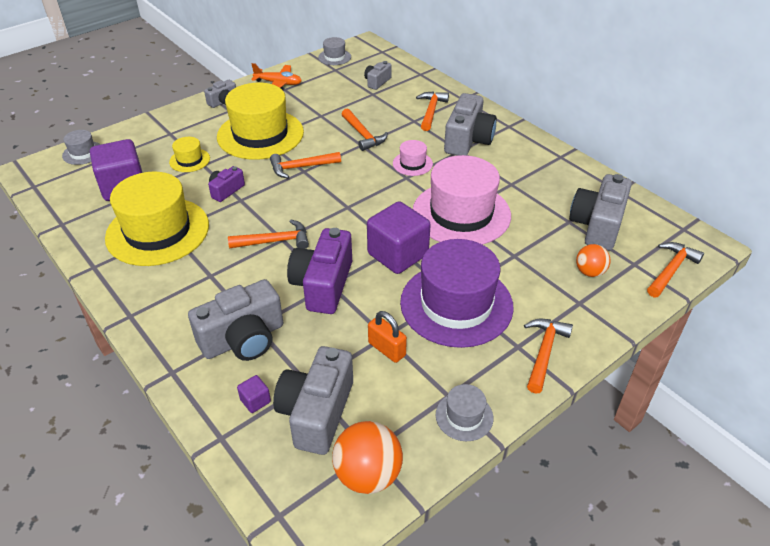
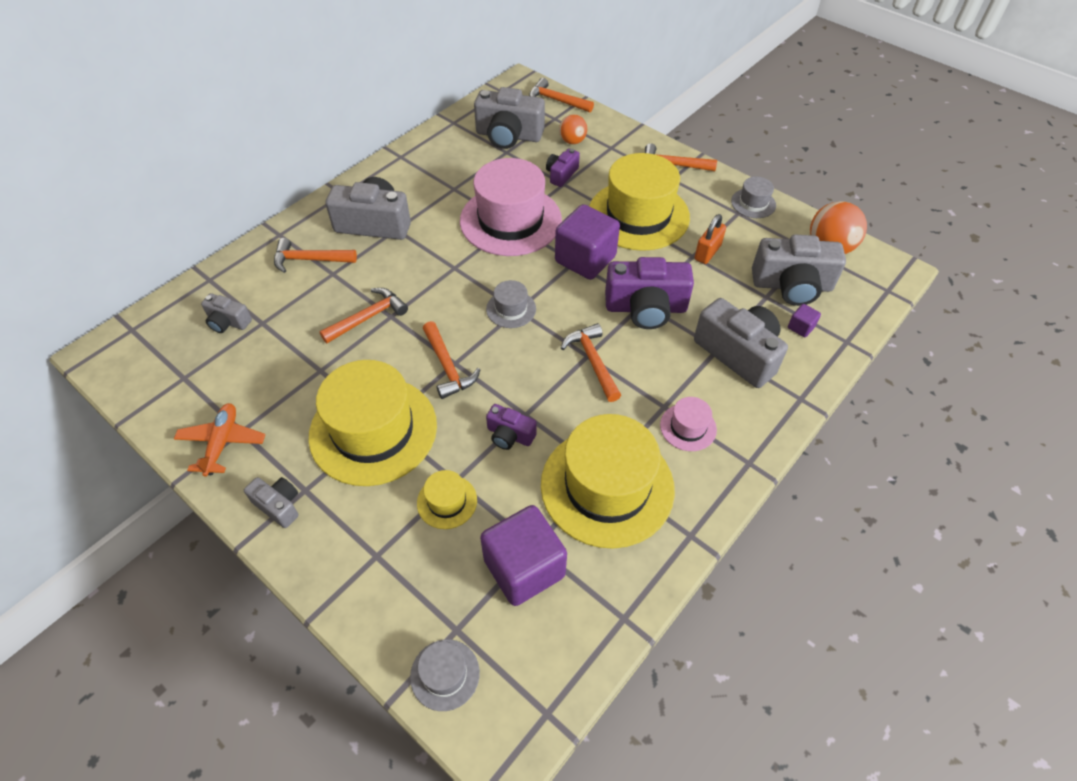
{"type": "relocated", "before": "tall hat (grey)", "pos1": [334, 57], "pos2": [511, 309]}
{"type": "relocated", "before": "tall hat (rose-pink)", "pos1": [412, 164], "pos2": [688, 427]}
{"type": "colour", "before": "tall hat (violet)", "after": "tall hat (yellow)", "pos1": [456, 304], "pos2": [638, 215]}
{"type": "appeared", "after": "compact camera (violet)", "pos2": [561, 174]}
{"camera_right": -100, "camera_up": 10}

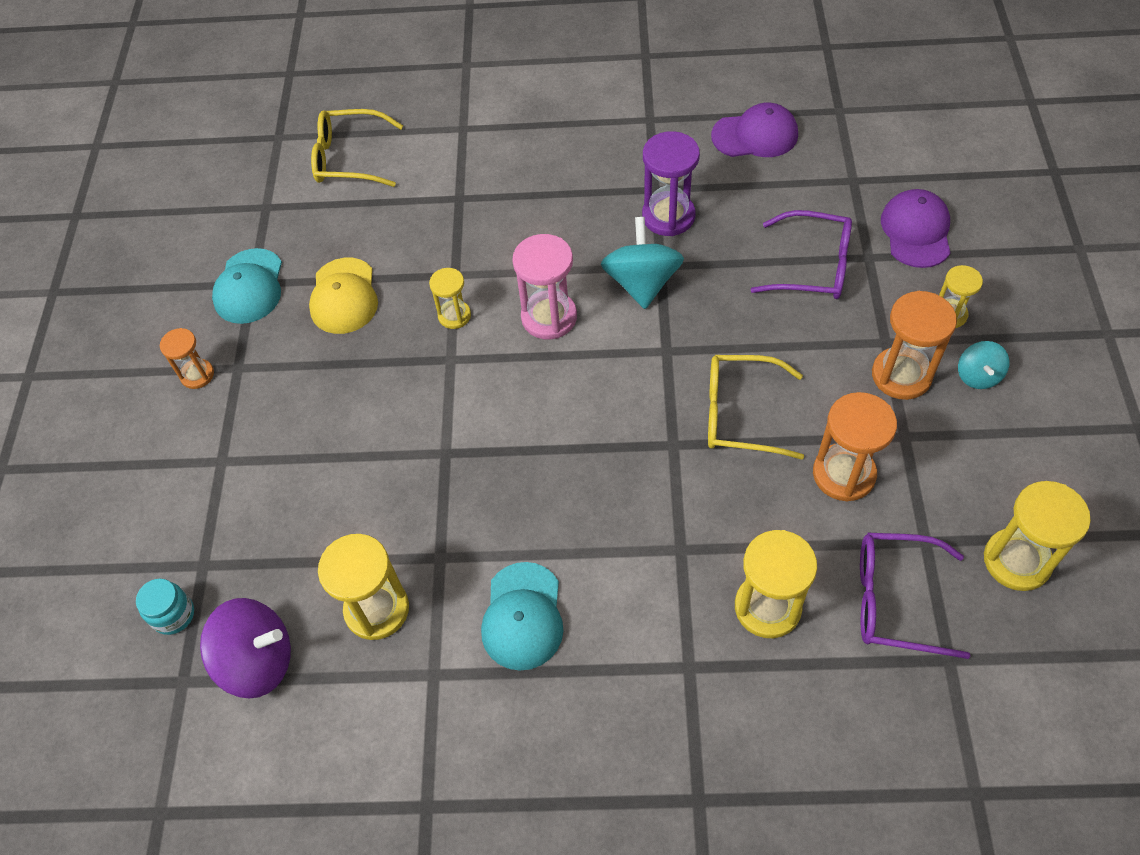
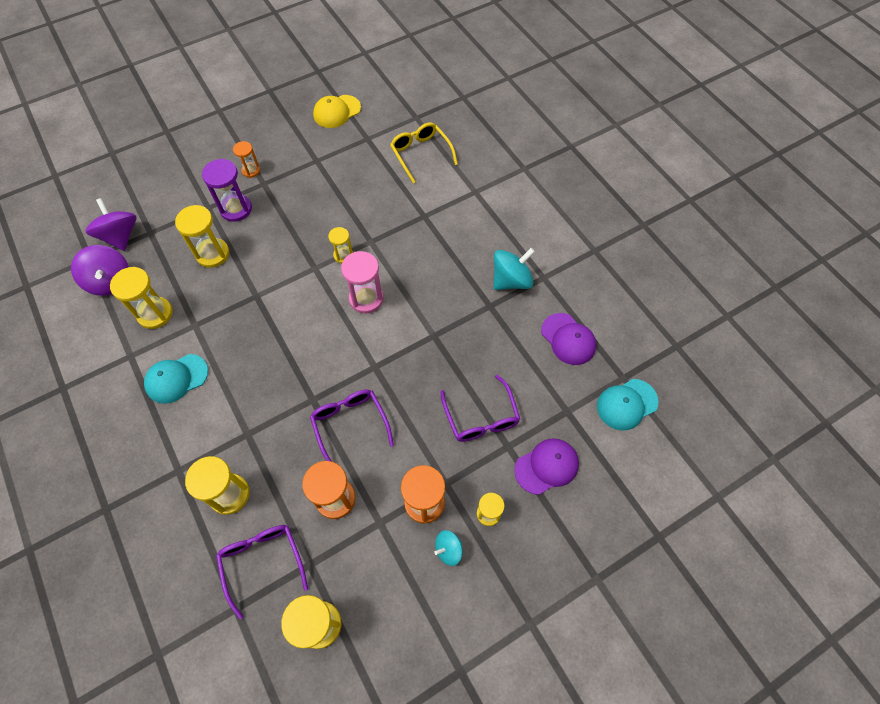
{"type": "relocated", "before": "sand timer (violet)", "pos1": [668, 216], "pos2": [236, 209]}
{"type": "relocated", "before": "toy top (aqua)", "pos1": [642, 283], "pos2": [511, 280]}
{"type": "relocated", "before": "baseball cap (aqua)", "pos1": [249, 287], "pos2": [626, 404]}
{"type": "relocated", "before": "baseball cap (yellow)", "pos1": [344, 296], "pos2": [337, 111]}
{"type": "colour", "before": "spectacles (yellow)", "after": "spectacles (violet)", "pos1": [740, 414], "pos2": [350, 424]}
{"type": "exchanged", "before": "jam jar (aqua)", "after": "toy top (violet)", "pos1": [173, 615], "pos2": [120, 236]}
{"type": "appeared", "after": "sand timer (yellow)", "pos2": [213, 254]}
{"camera_right": 55, "camera_up": 5}

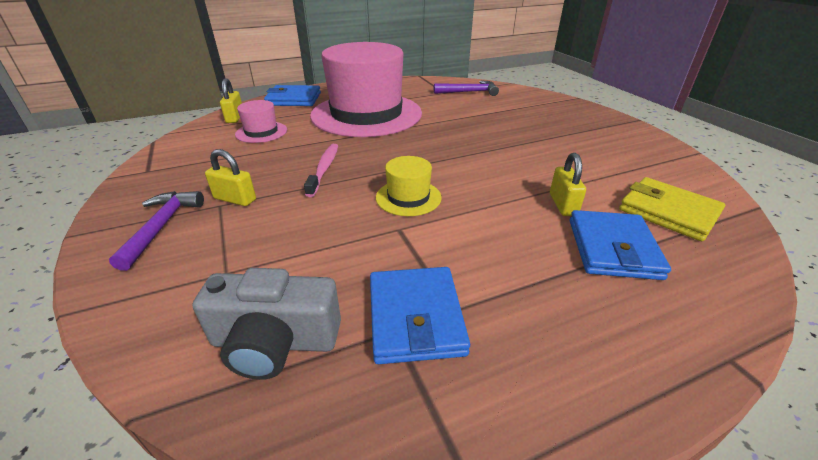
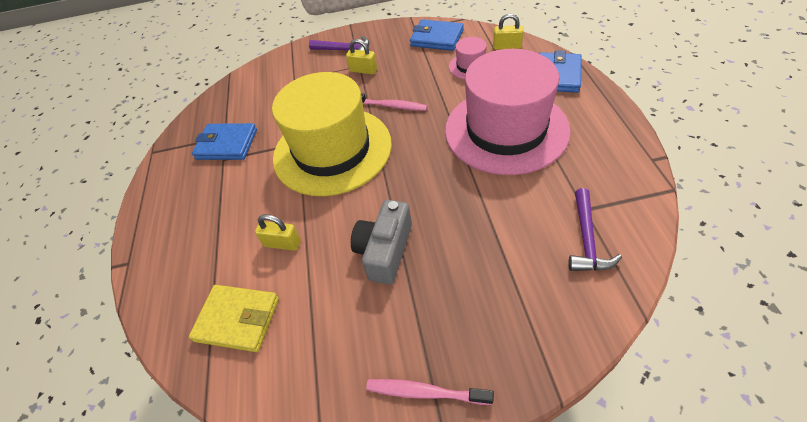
{"type": "spun", "before": "lock (yellow)", "pos1": [235, 199], "pos2": [363, 70], "turn": 75}
{"type": "size", "before": "tall hat (yellow)", "pos1": [408, 197], "pos2": [332, 150], "scale": 2.42}
{"type": "spun", "before": "wallet (yellow)", "pos1": [668, 212], "pos2": [237, 320], "turn": 45}
{"type": "relocated", "before": "wallet (cobalt)", "pos1": [612, 248], "pos2": [437, 38]}
{"type": "relocated", "before": "compact camera (grey)", "pos1": [275, 342], "pos2": [385, 250]}
{"type": "appeared", "after": "tooth brush (rose-pink)", "pos2": [425, 392]}
{"camera_right": 110, "camera_up": 15}

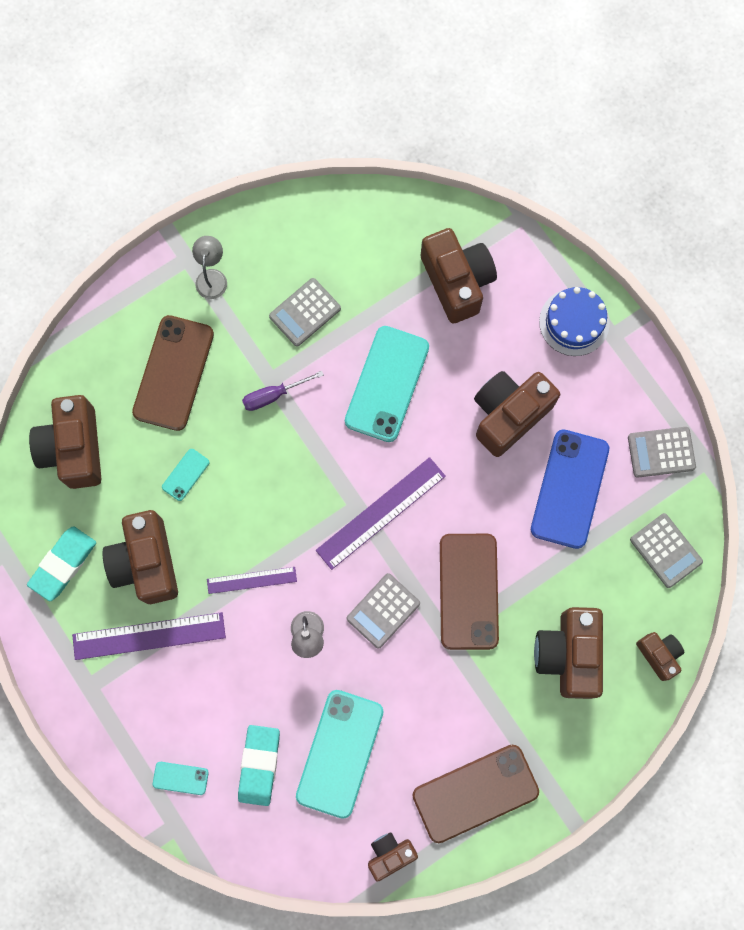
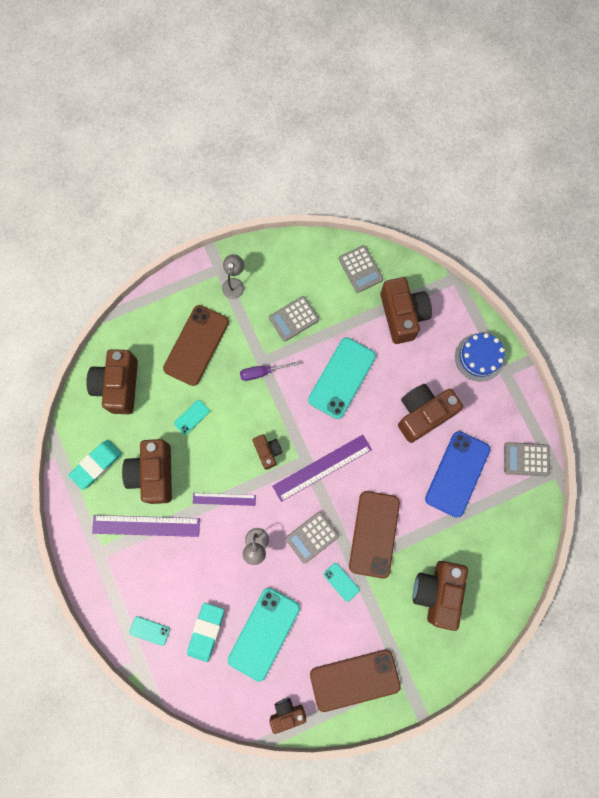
{"type": "relocated", "before": "pocket calculator (grey)", "pos1": [665, 550], "pos2": [360, 269]}
{"type": "relocated", "before": "compact camera (dark brown)", "pos1": [659, 654], "pos2": [267, 452]}
{"type": "appeared", "after": "smartphone (aqua)", "pos2": [341, 582]}
{"camera_right": 10, "camera_up": 0}

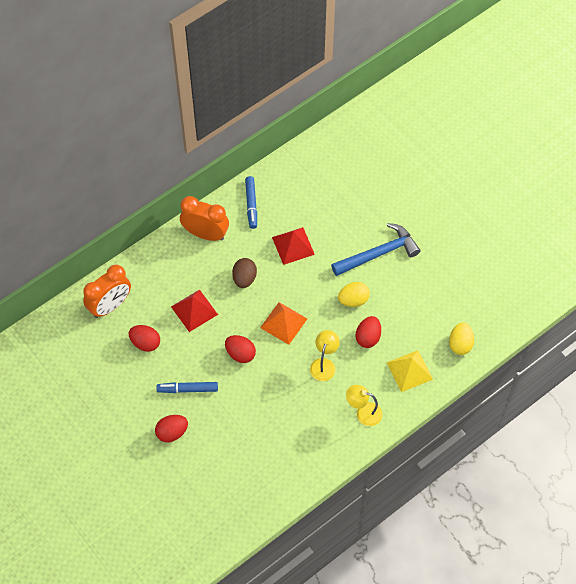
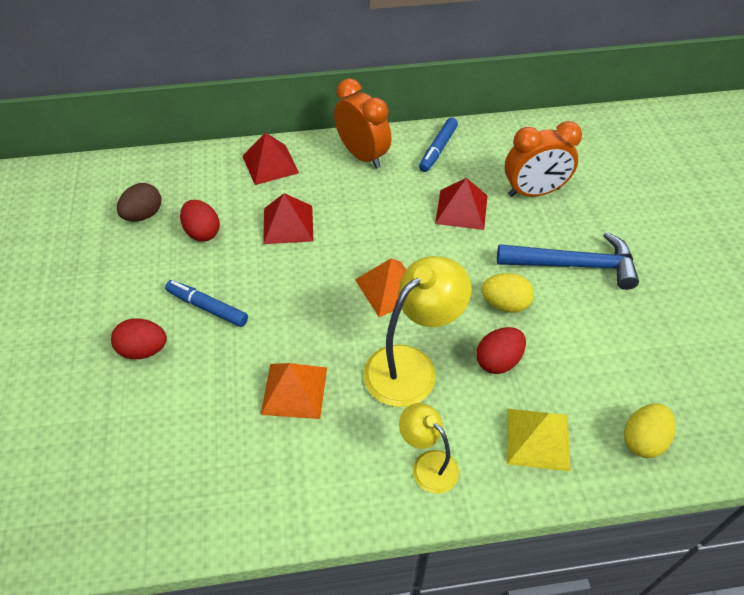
{"type": "relocated", "before": "toy egg (dark brown)", "pos1": [244, 278], "pos2": [143, 215]}
{"type": "relocated", "before": "clock (orange)", "pos1": [110, 306], "pos2": [533, 192]}
{"type": "size", "before": "reading lamp (yellow)", "pos1": [324, 364], "pos2": [411, 366], "scale": 1.72}
{"type": "missing", "before": "toy egg (crimson)", "pos1": [240, 354]}
{"type": "appeared", "after": "pyramid (crimson)", "pos2": [270, 164]}
{"type": "appeared", "after": "pyramid (orange)", "pos2": [294, 390]}
{"camera_right": 30, "camera_up": -10}

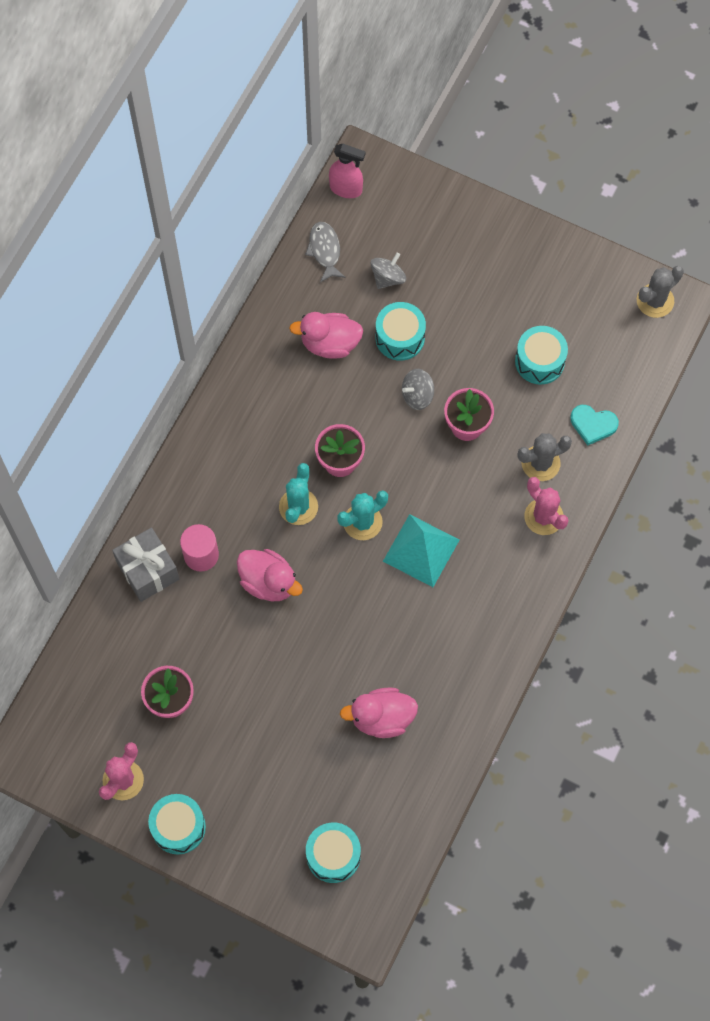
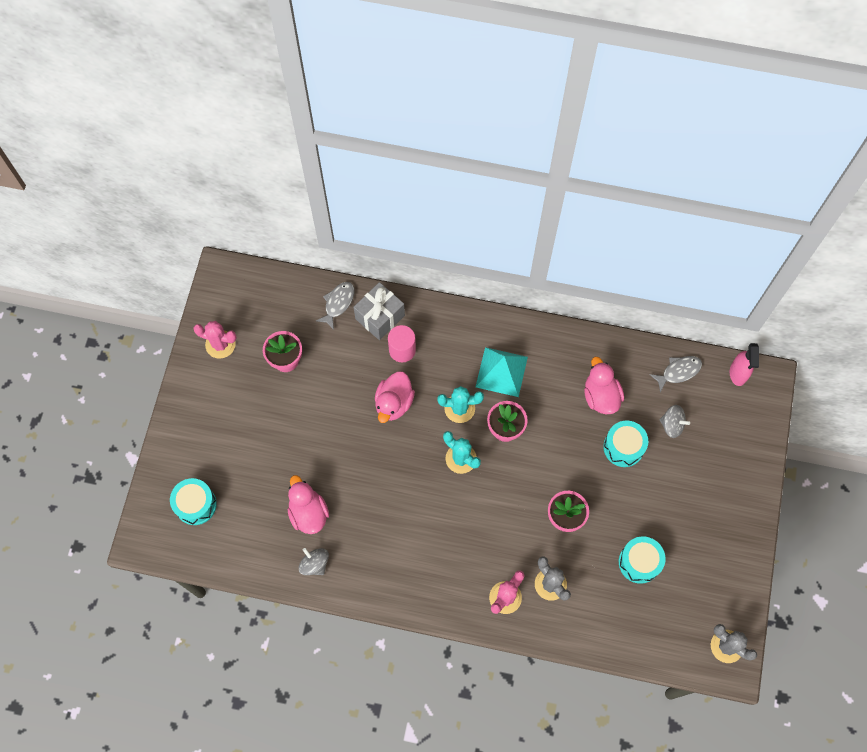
{"type": "relocated", "before": "toy top (grey)", "pos1": [417, 395], "pos2": [315, 564]}
{"type": "missing", "before": "heart (aqua)", "pos1": [593, 425]}
{"type": "relocated", "before": "pyramid (aqua)", "pos1": [421, 550], "pos2": [501, 372]}
{"type": "missing", "before": "snare drum (aqua)", "pos1": [178, 827]}
{"type": "appeared", "after": "fish (grey)", "pos2": [338, 303]}
{"camera_right": 75, "camera_up": 0}

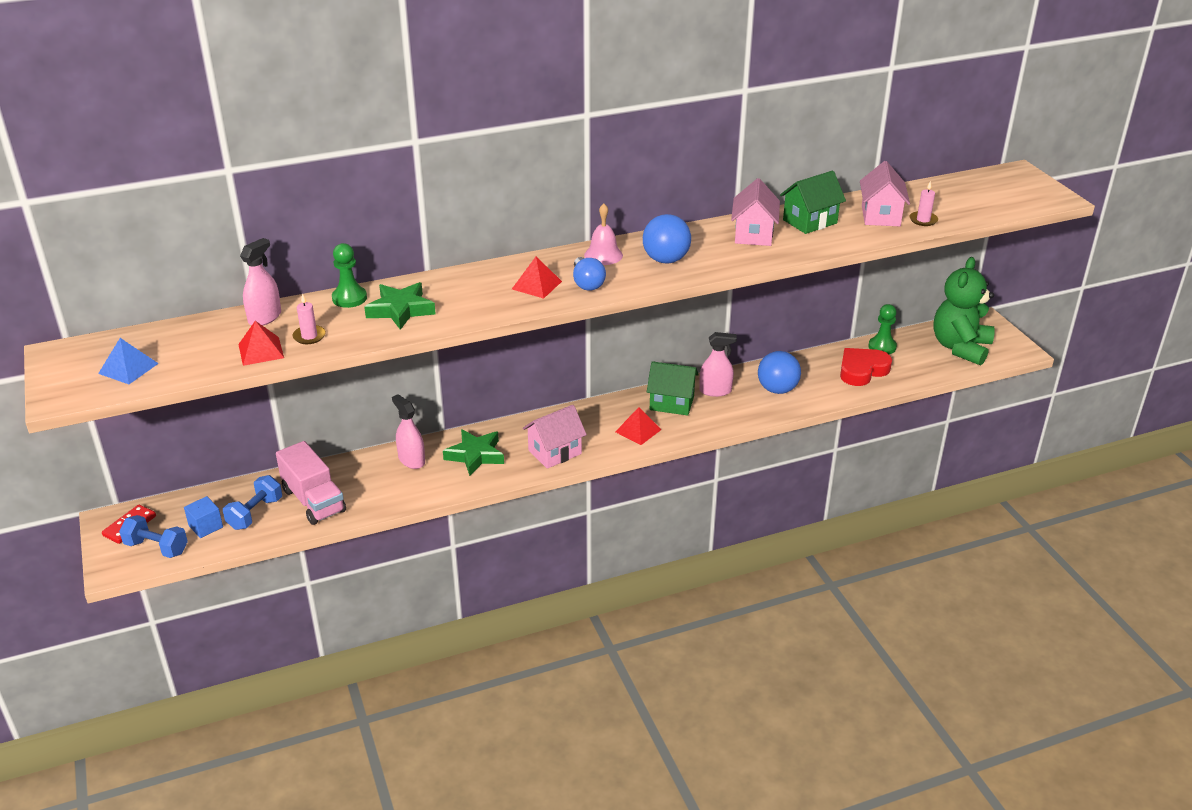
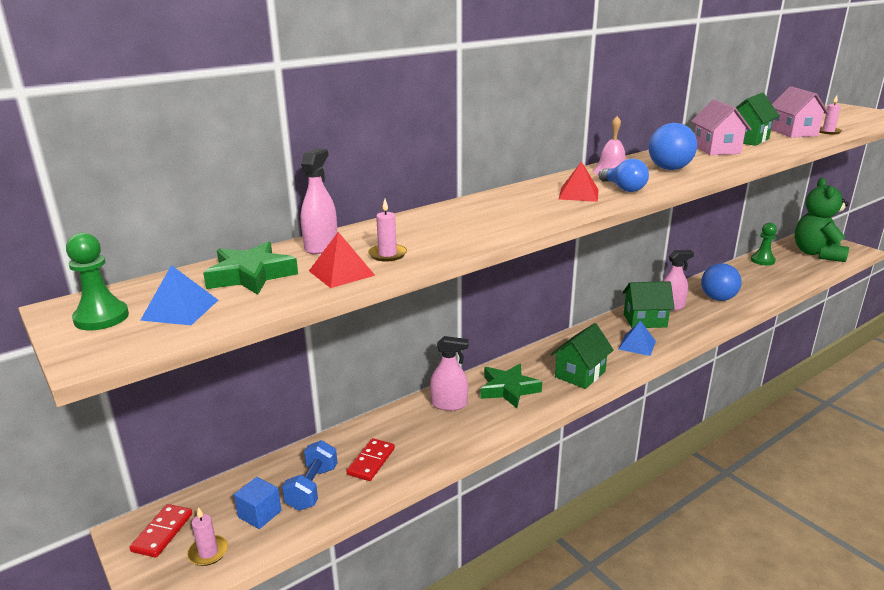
{"type": "relocated", "before": "pawn (leaf-green)", "pos1": [349, 298], "pos2": [101, 318]}
{"type": "relocated", "before": "star (leaf-green)", "pos1": [400, 310], "pos2": [251, 275]}
{"type": "missing", "before": "heart (crimson)", "pos1": [862, 370]}
{"type": "spun", "before": "spray cleaner (rose-pink)", "pos1": [411, 460], "pos2": [449, 404], "turn": 150}
{"type": "colour", "before": "toy house (rose-pink)", "after": "toy house (leaf-green)", "pos1": [555, 452], "pos2": [580, 374]}
{"type": "colour", "before": "pyramid (crimson)", "after": "pyramid (cobalt)", "pos1": [638, 430], "pos2": [637, 345]}
{"type": "exchanged", "before": "lorry (rose-pink)", "after": "domino tile (crimson)", "pos1": [313, 500], "pos2": [371, 461]}
{"type": "exchanged", "before": "hand weight (cobalt)", "after": "pillar candle (rose-pink)", "pos1": [156, 548], "pos2": [208, 552]}
{"camera_right": -15, "camera_up": -10}

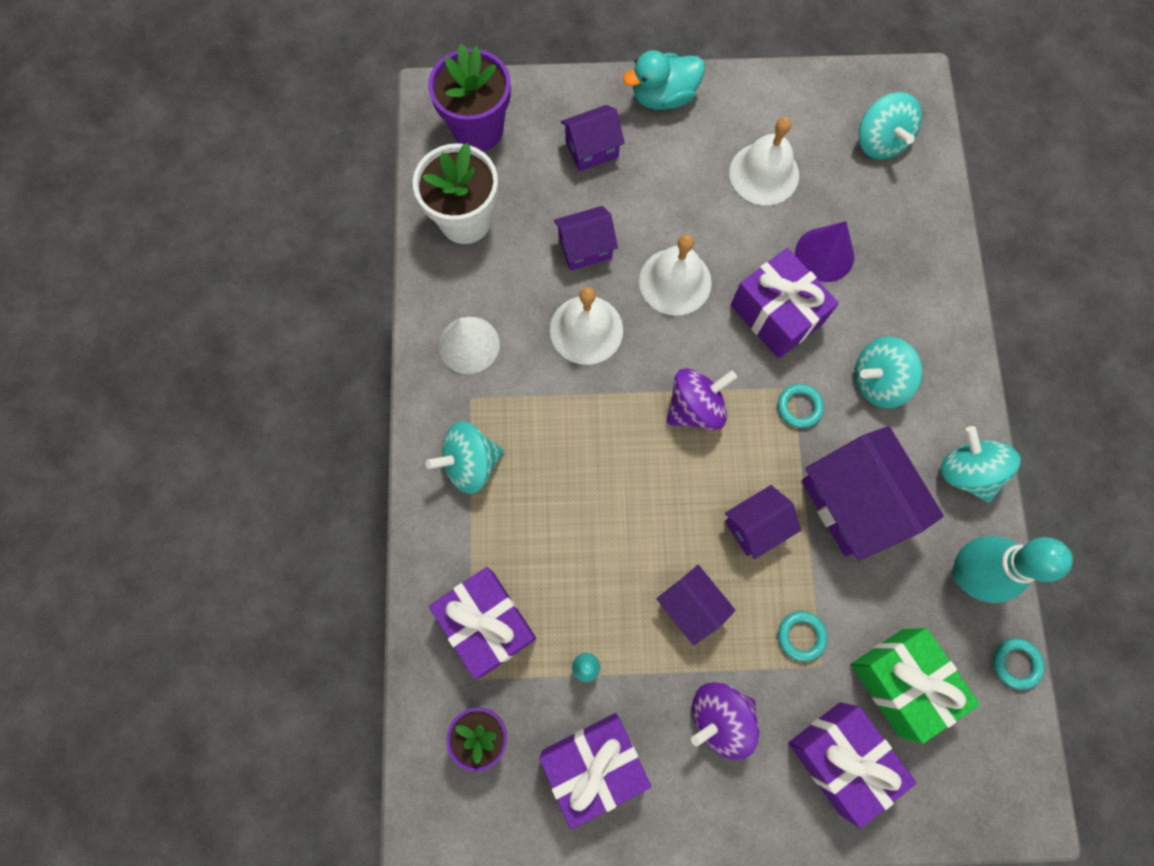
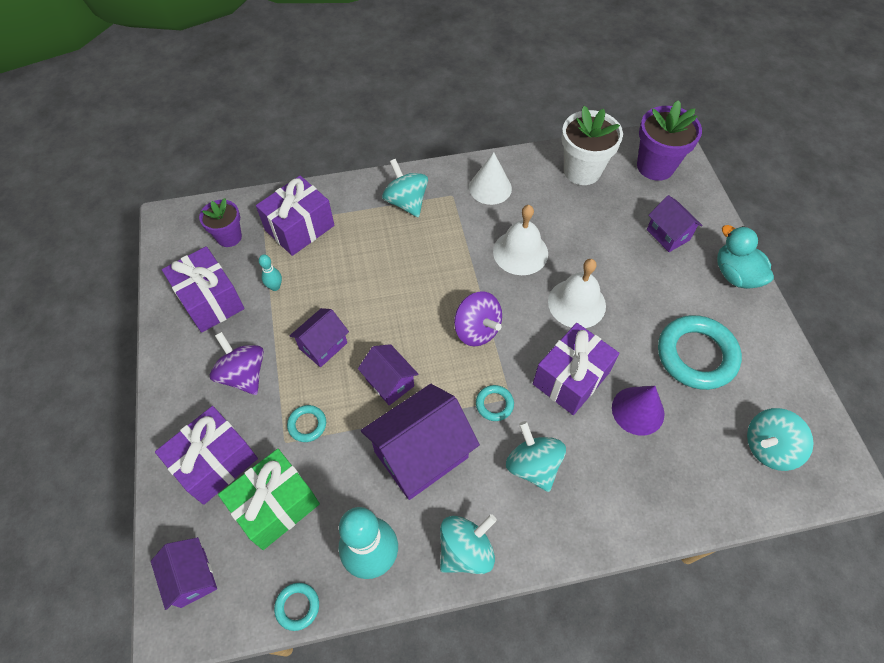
{"type": "exchanged", "before": "school bell (snow-white)", "after": "hoop (aqua)", "pos1": [764, 173], "pos2": [696, 355]}
{"type": "relocated", "before": "toy house (violet)", "pos1": [585, 248], "pos2": [192, 577]}
{"camera_right": 80, "camera_up": -15}

